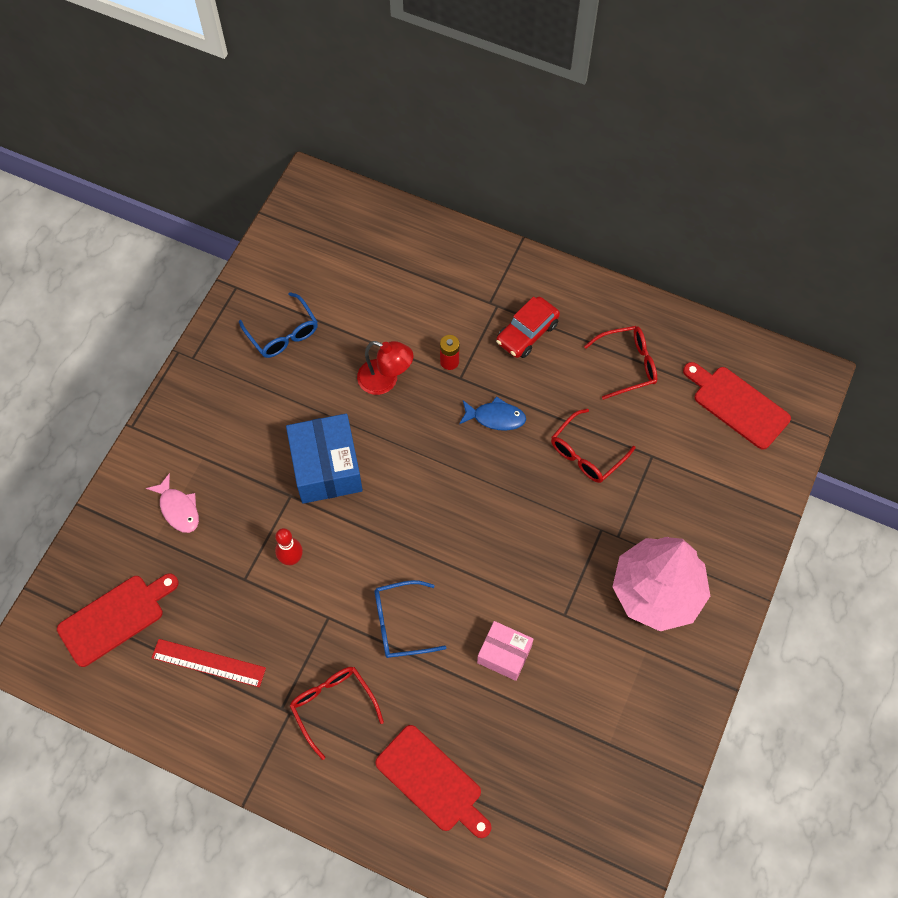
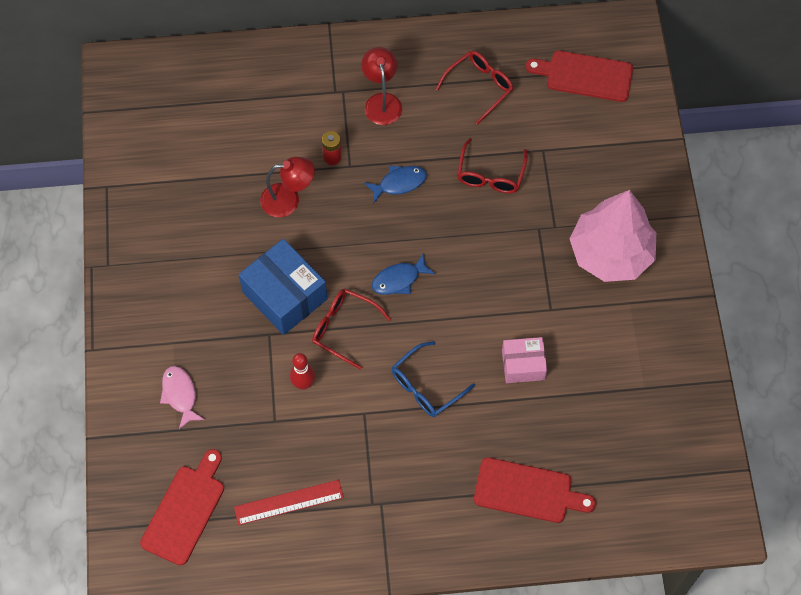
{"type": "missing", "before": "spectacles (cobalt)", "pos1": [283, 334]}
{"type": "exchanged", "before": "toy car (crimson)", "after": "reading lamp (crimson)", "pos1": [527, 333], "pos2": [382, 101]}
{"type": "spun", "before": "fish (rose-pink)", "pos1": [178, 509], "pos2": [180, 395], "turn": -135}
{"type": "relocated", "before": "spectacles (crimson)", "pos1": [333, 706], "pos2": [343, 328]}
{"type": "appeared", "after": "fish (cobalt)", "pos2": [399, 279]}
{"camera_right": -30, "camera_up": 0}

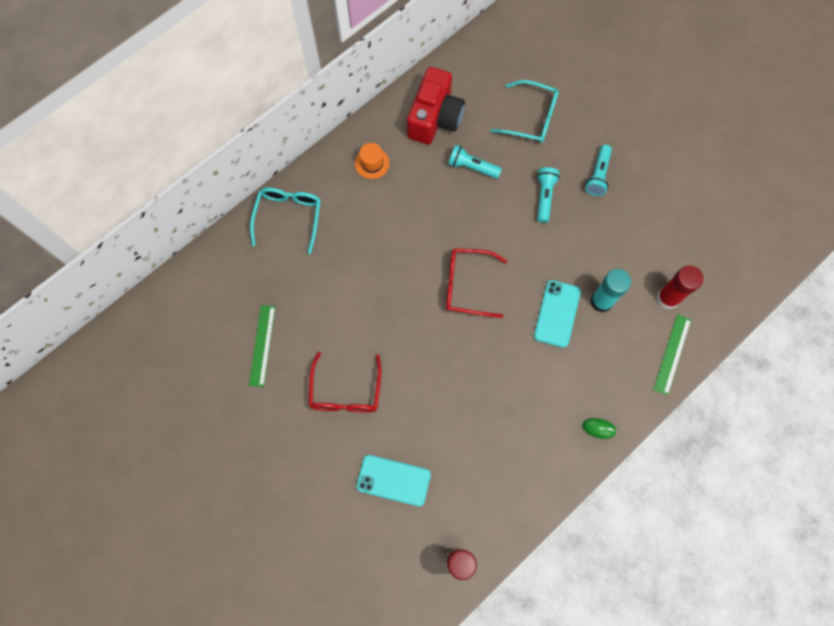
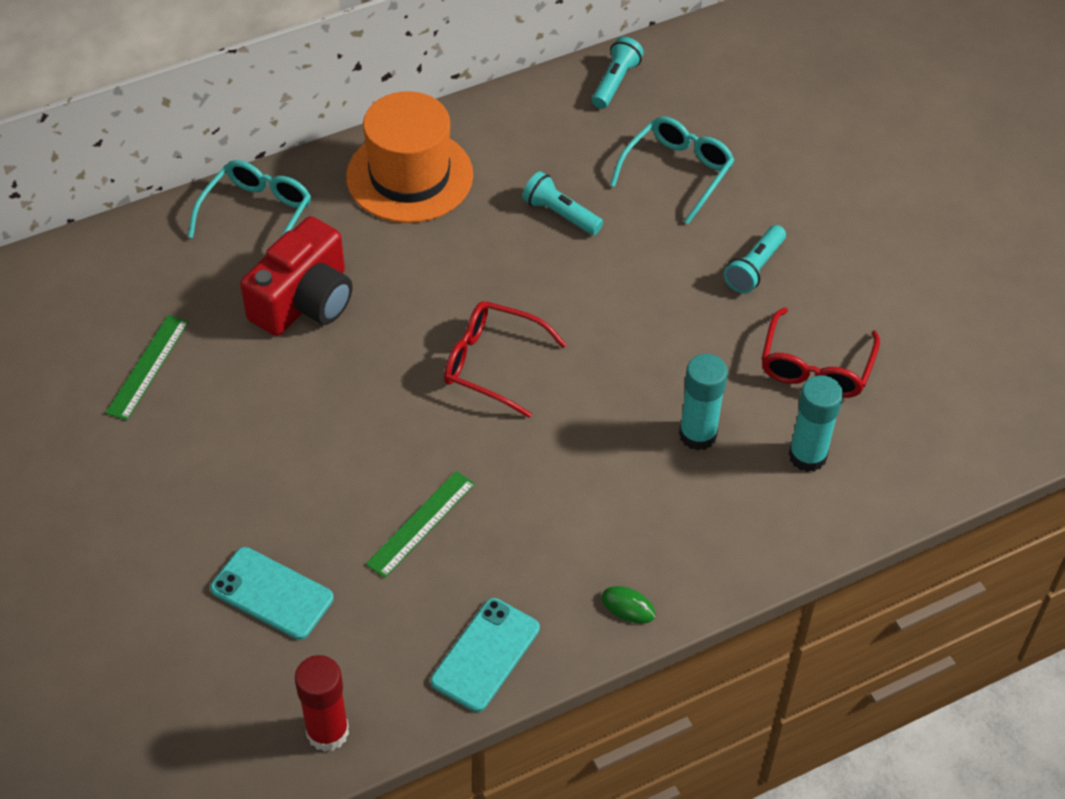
{"type": "relocated", "before": "compact camera (crimson)", "pos1": [435, 118], "pos2": [304, 301]}
{"type": "spun", "before": "spectacles (aqua)", "pos1": [531, 118], "pos2": [677, 172], "turn": -90}
{"type": "size", "before": "tall hat (orange)", "pos1": [372, 163], "pos2": [409, 176], "scale": 2.31}
{"type": "relocated", "before": "torch (aqua)", "pos1": [544, 197], "pos2": [615, 82]}
{"type": "colour", "before": "glue stick (crimson)", "after": "glue stick (aqua)", "pos1": [667, 298], "pos2": [807, 456]}
{"type": "relocated", "before": "smartphone (aqua)", "pos1": [557, 313], "pos2": [485, 655]}
{"type": "relocated", "before": "straightedge (leaf-green)", "pos1": [672, 354], "pos2": [421, 523]}
{"type": "relocated", "before": "spectacles (crimson)", "pos1": [345, 392], "pos2": [815, 367]}
{"camera_right": 15, "camera_up": -20}

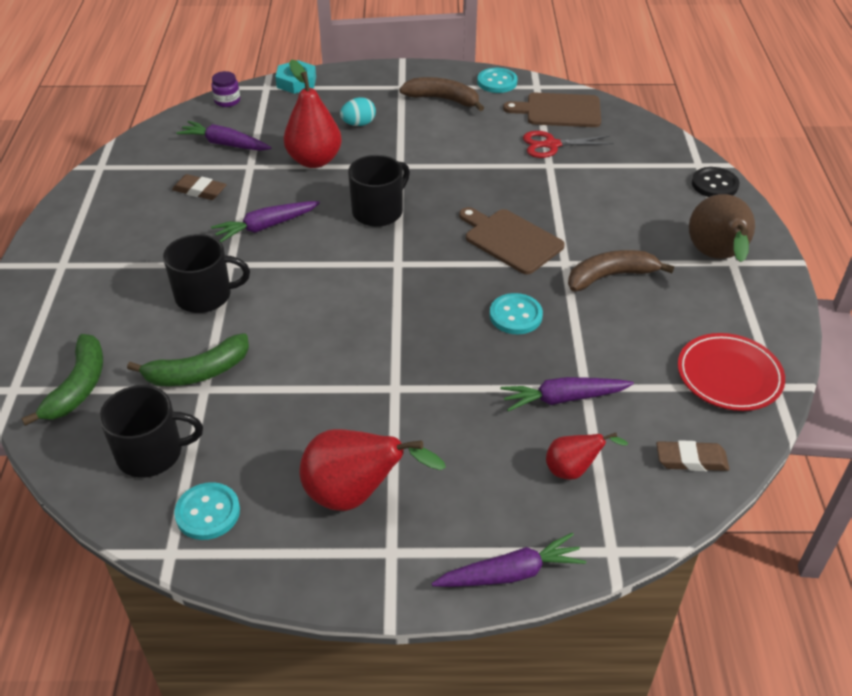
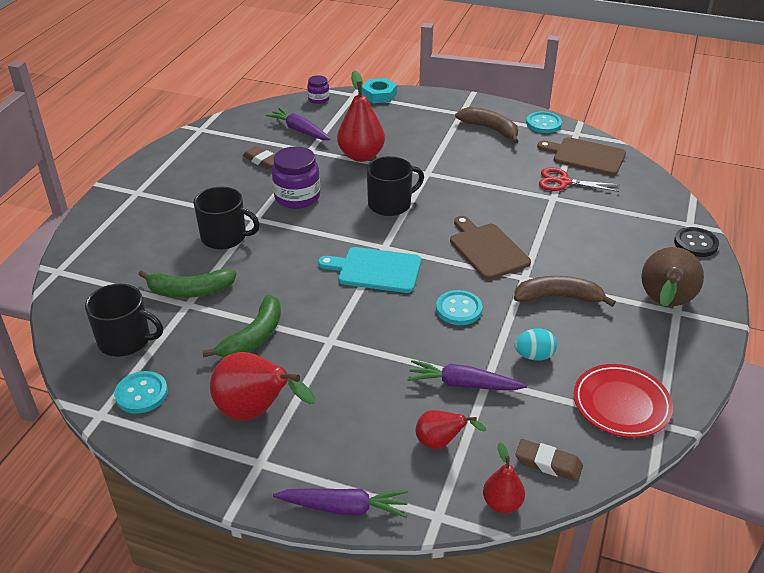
{"type": "relocated", "before": "toy egg (aqua)", "pos1": [358, 124], "pos2": [534, 356]}
{"type": "exchanged", "before": "toy carrot (violet)", "after": "jam jar (violet)", "pos1": [266, 226], "pos2": [297, 197]}
{"type": "relocated", "before": "banana (leaf-green)", "pos1": [78, 387], "pos2": [253, 337]}
{"type": "appeared", "after": "chopping board (aqua)", "pos2": [375, 270]}
{"type": "appeared", "after": "pear (crimson)", "pos2": [502, 503]}
{"camera_right": 20, "camera_up": -5}

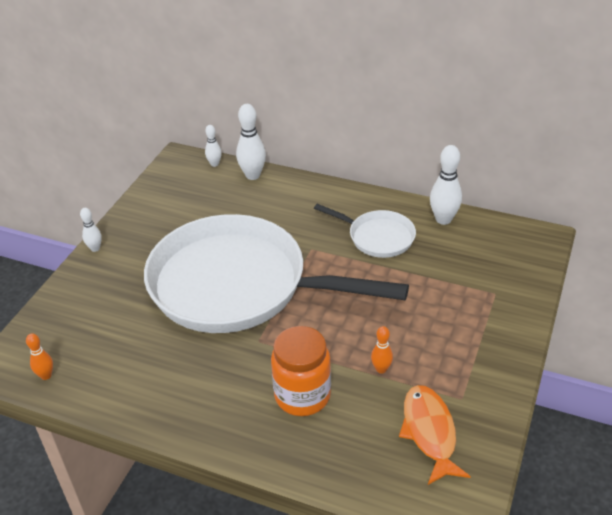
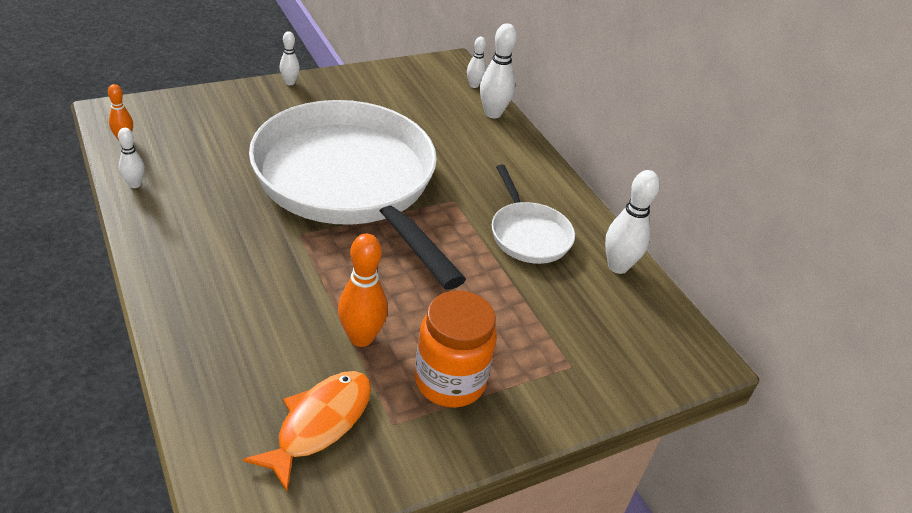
{"type": "relocated", "before": "jam jar (orange)", "pos1": [302, 395], "pos2": [450, 381]}
{"type": "size", "before": "tenpin (orange)", "pos1": [381, 369], "pos2": [361, 338], "scale": 1.75}
{"type": "appeared", "after": "tenpin (snow-white)", "pos2": [135, 184]}
{"camera_right": 35, "camera_up": 0}

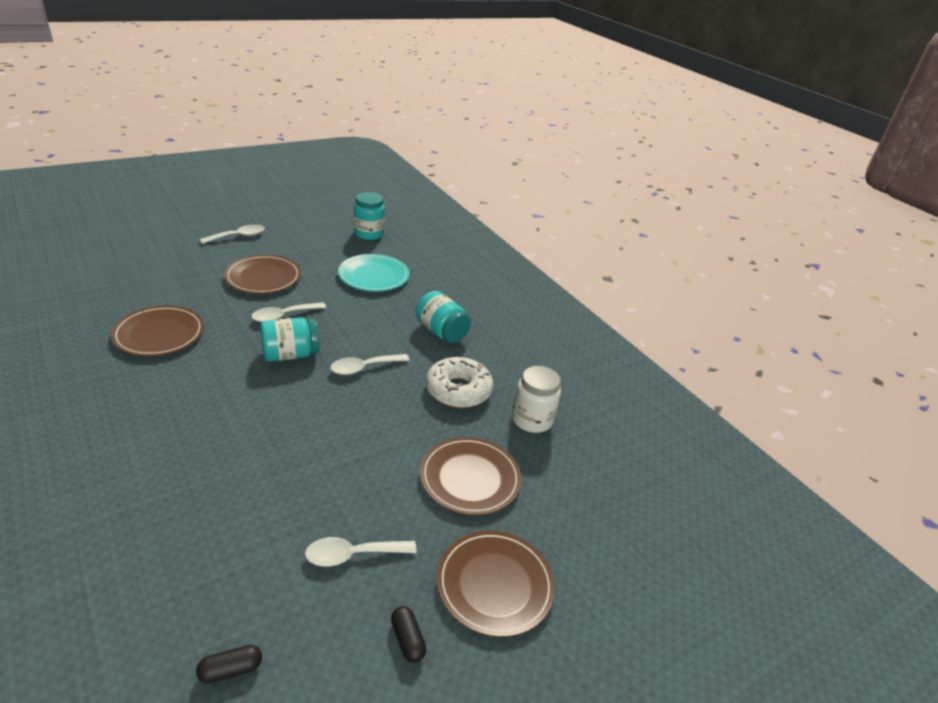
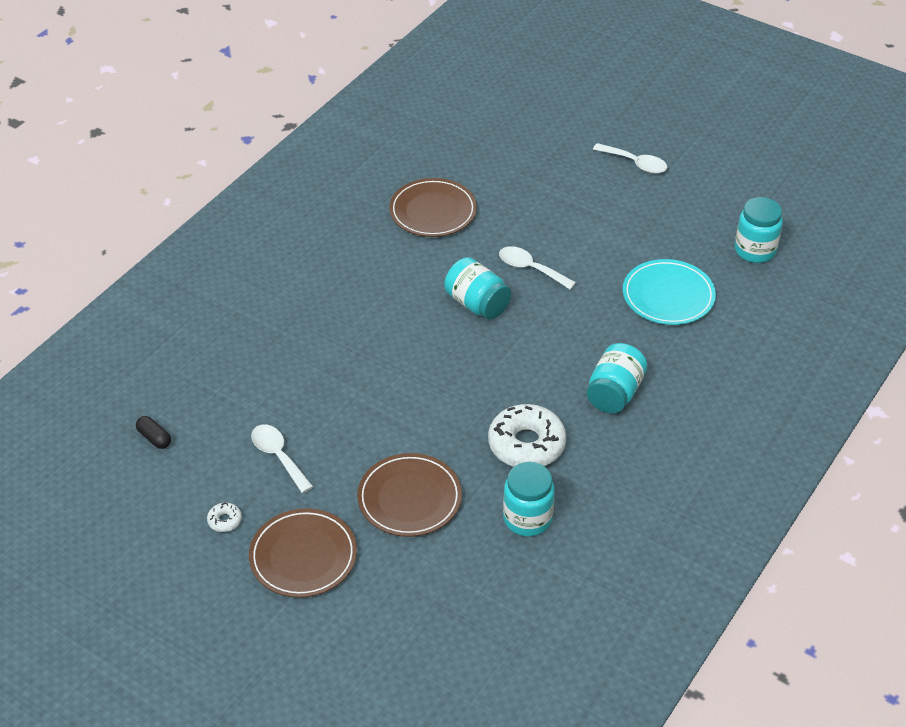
{"type": "missing", "before": "plate (dark brown)", "pos1": [263, 277]}
{"type": "missing", "before": "spoon (snow-white)", "pos1": [364, 368]}
{"type": "colour", "before": "jam jar (snow-white)", "after": "jam jar (aqua)", "pos1": [532, 420], "pos2": [527, 518]}
{"type": "exchanged", "before": "pill shape (black)", "after": "donut (snow-white)", "pos1": [407, 639], "pos2": [225, 520]}
{"camera_right": 70, "camera_up": 10}

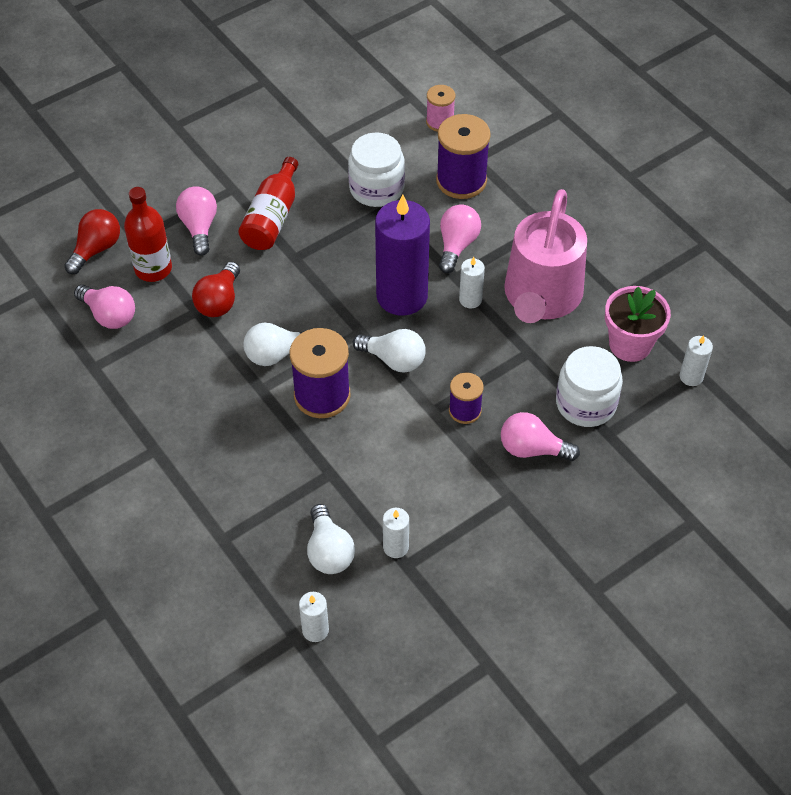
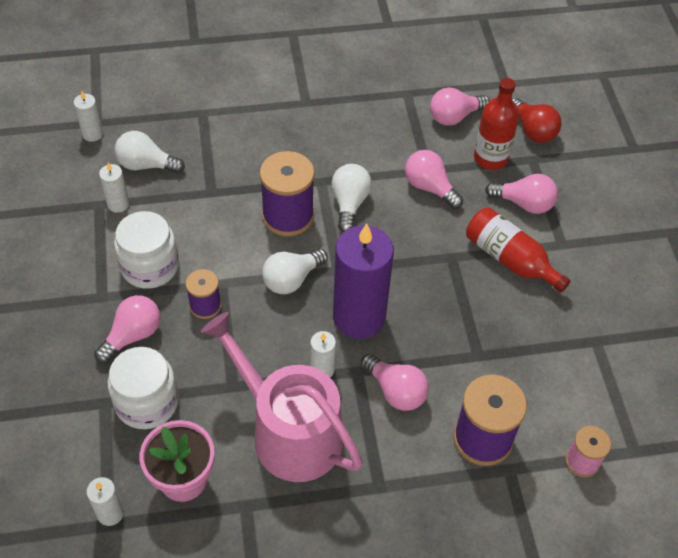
{"type": "relocated", "before": "jam jar (snow-white)", "pos1": [376, 188], "pos2": [150, 266]}
{"type": "colour", "before": "lightbulb (crimson)", "after": "lightbulb (rose-pink)", "pos1": [219, 301], "pos2": [429, 187]}
{"camera_right": 115, "camera_up": 0}

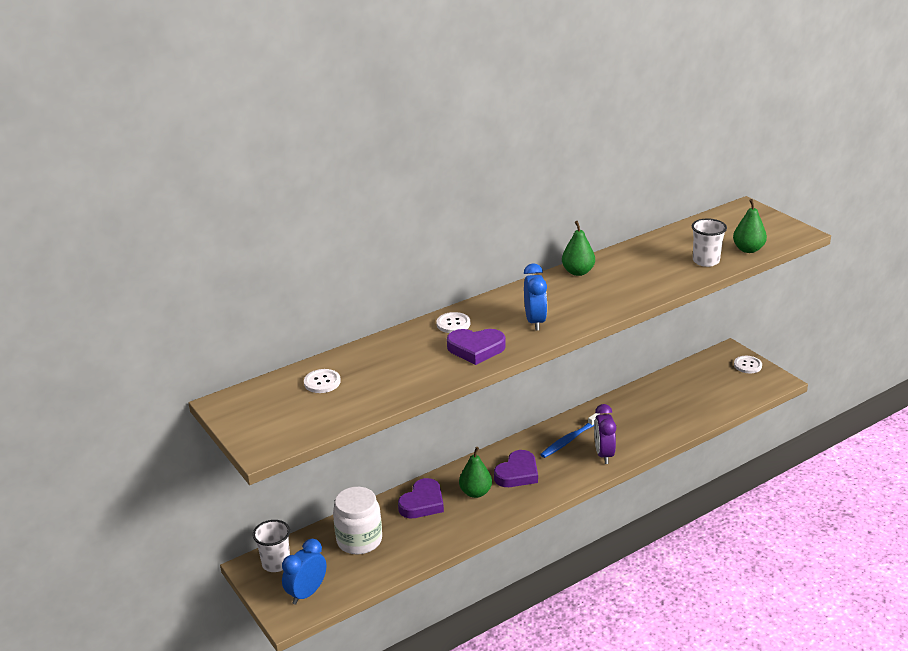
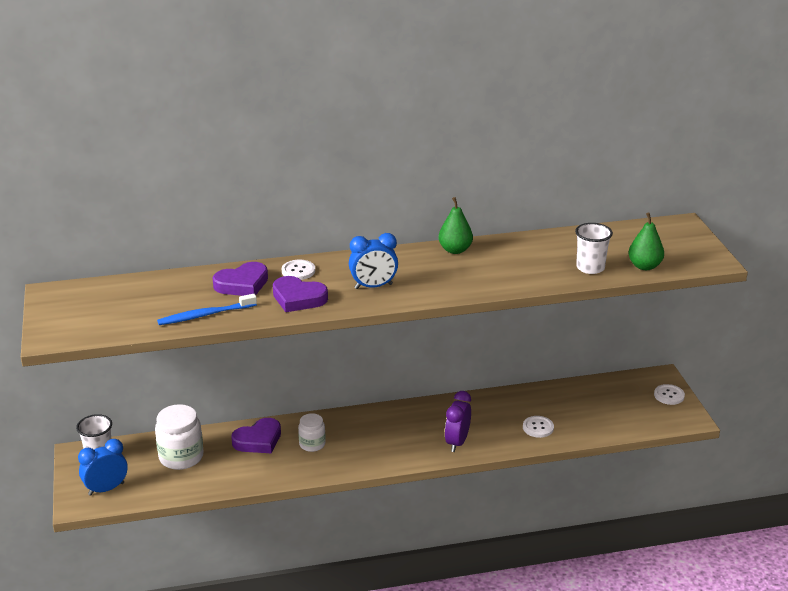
{"type": "spun", "before": "clock (cobalt)", "pos1": [535, 321], "pos2": [373, 286], "turn": 60}
{"type": "relocated", "before": "button (snow-white)", "pos1": [322, 382], "pos2": [538, 427]}
{"type": "relocated", "before": "tooth brush (cobalt)", "pos1": [569, 440], "pos2": [205, 315]}
{"type": "exchanged", "before": "pear (leaf-green)", "after": "jam jar (snow-white)", "pos1": [475, 492], "pos2": [312, 444]}
{"type": "relocated", "before": "heart (violet)", "pos1": [517, 473], "pos2": [242, 284]}
{"camera_right": 20, "camera_up": 0}

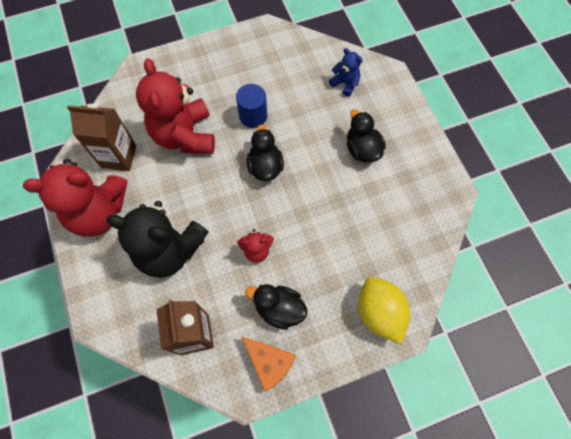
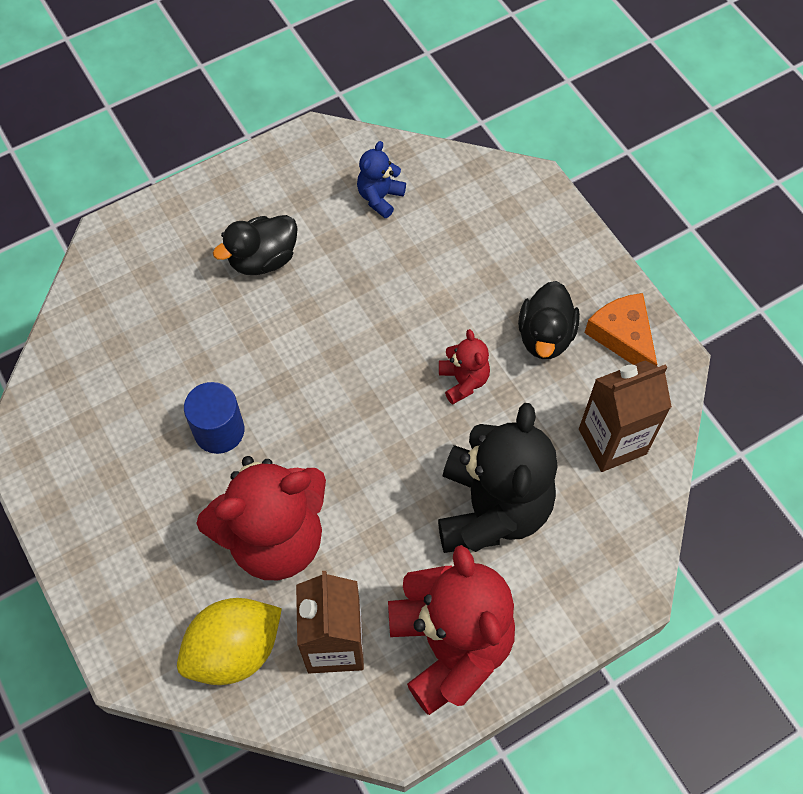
{"type": "relocated", "before": "teddy bear (cobalt)", "pos1": [345, 83], "pos2": [380, 197]}
{"type": "missing", "before": "duck (black)", "pos1": [265, 166]}
{"type": "relocated", "before": "lemon (yellow)", "pos1": [379, 312], "pos2": [234, 650]}
{"type": "spun", "before": "cheese (orange)", "pos1": [269, 363], "pos2": [623, 336], "turn": -60}
{"camera_right": -100, "camera_up": -5}

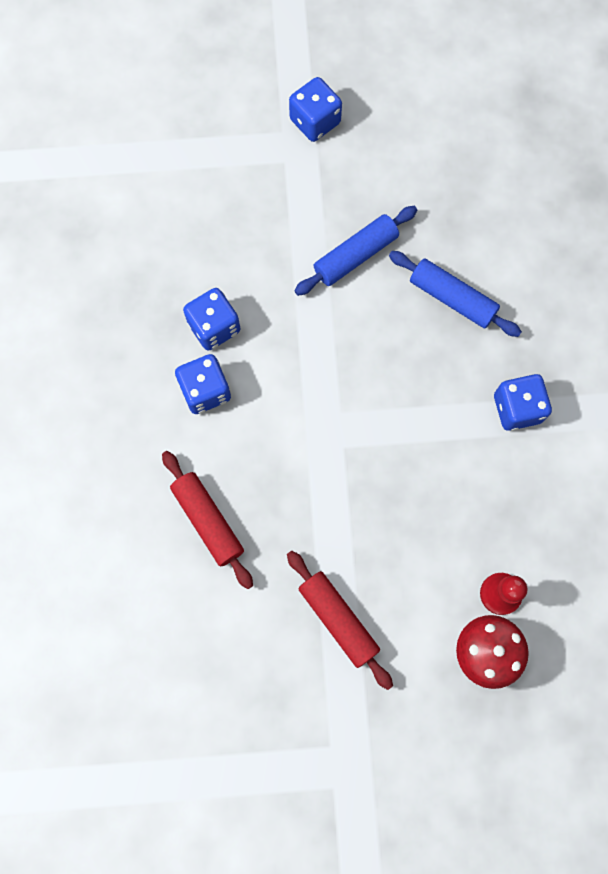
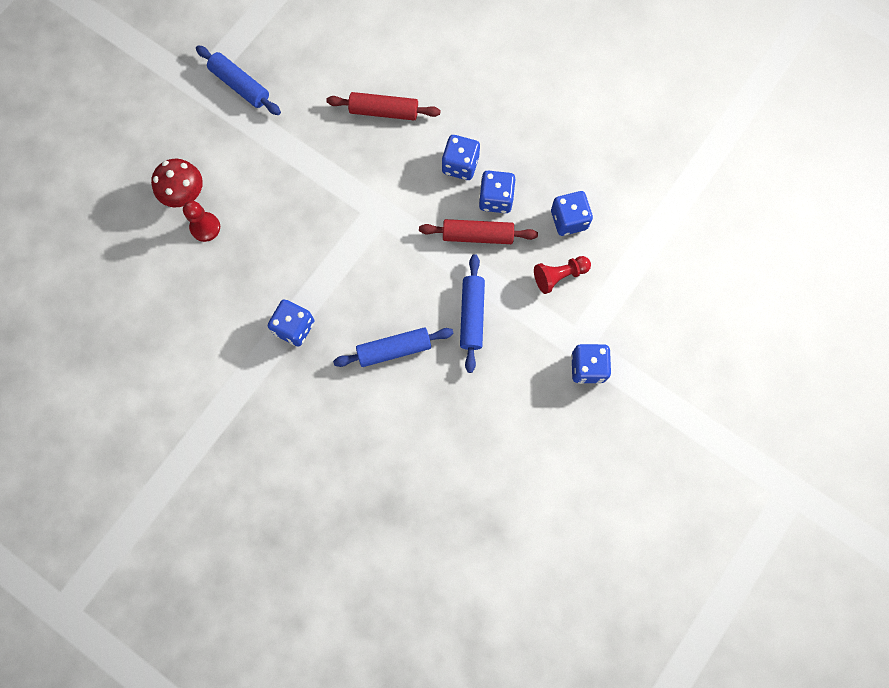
{"type": "relocated", "before": "pastry roller (crimson)", "pos1": [338, 620], "pos2": [477, 235]}
{"type": "appeared", "after": "pastry roller (cobalt)", "pos2": [240, 85]}
{"type": "appeared", "after": "game die (cobalt)", "pos2": [569, 220]}
{"type": "appeared", "after": "pawn (crimson)", "pos2": [559, 276]}
{"camera_right": 130, "camera_up": 0}

